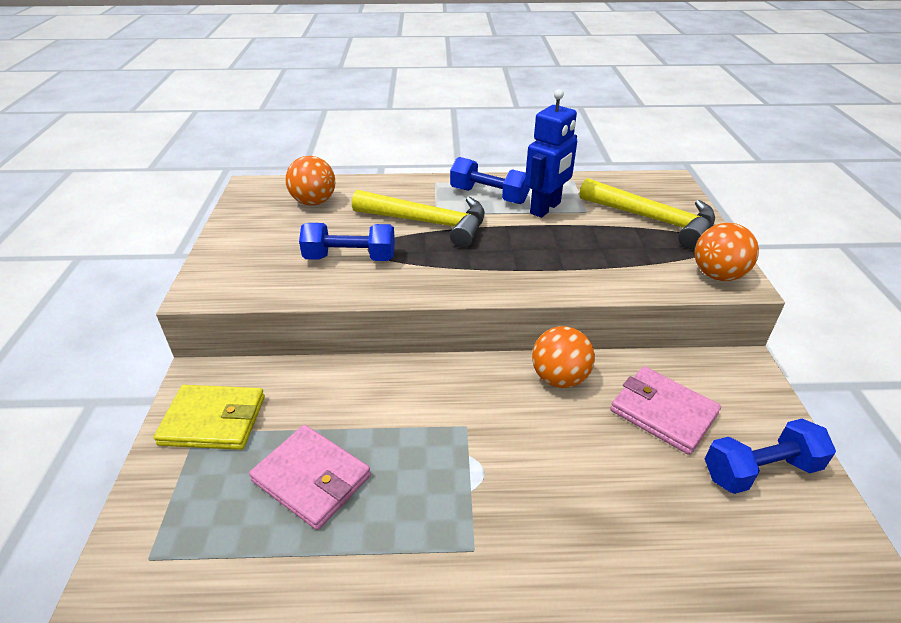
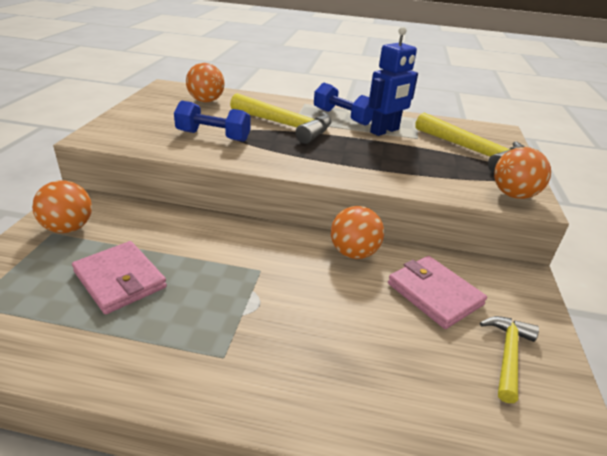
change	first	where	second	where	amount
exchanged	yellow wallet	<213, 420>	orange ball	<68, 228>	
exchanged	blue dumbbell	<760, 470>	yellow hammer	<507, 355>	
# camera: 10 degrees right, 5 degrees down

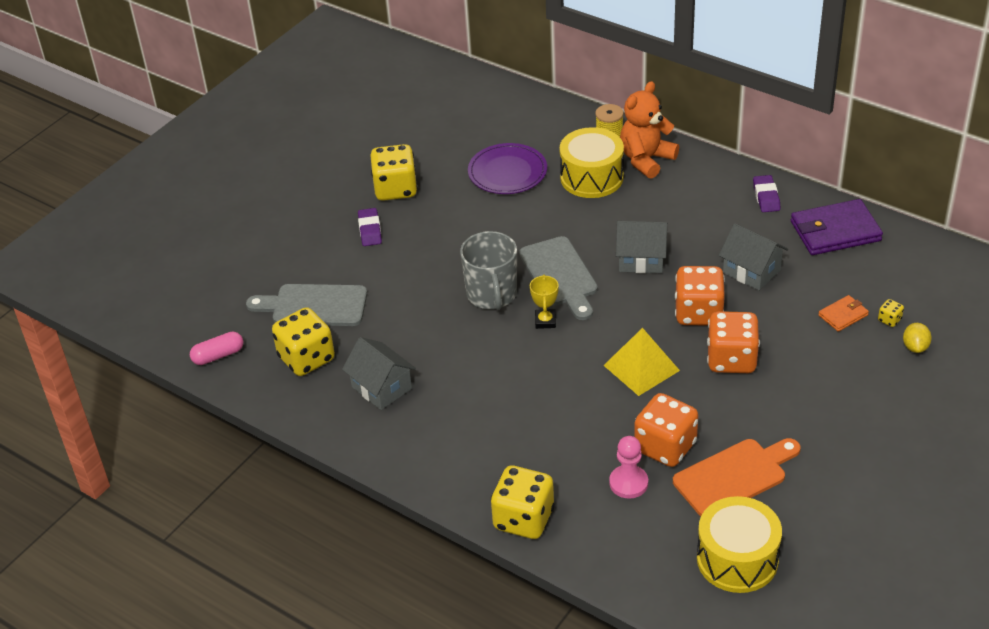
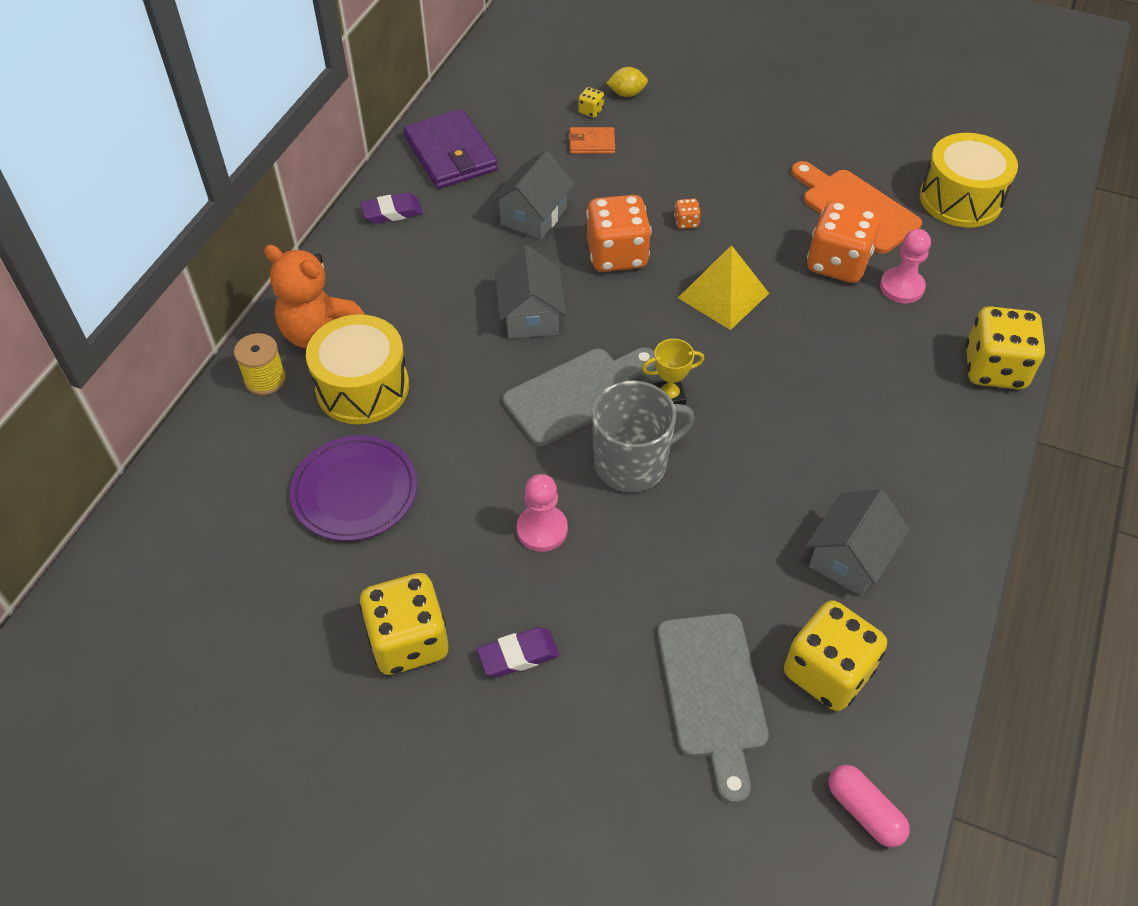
change	first	where	second	where	amount
appeared			pink pawn	<542, 529>	
spun	orange wallet	<843, 315>		<591, 143>	45 degrees counterclockwise
size	orange dice	<731, 359>		<686, 222>	x0.41
# camera: 105 degrees left, 10 degrees up

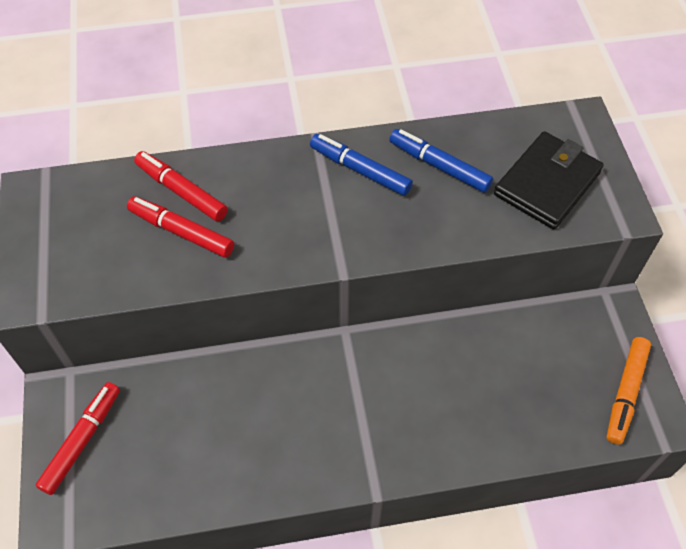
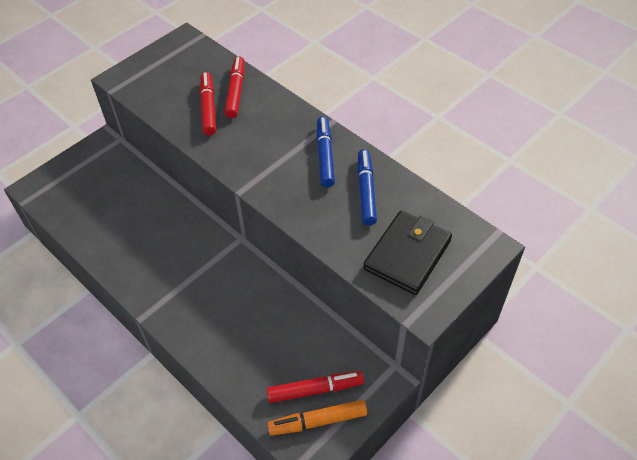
change	first	where	second	where	amount
relocated	red marker	<82, 440>		<315, 390>	
spun	black wallet	<547, 184>		<407, 255>	60 degrees counterclockwise
# camera: 55 degrees right, 5 degrees down

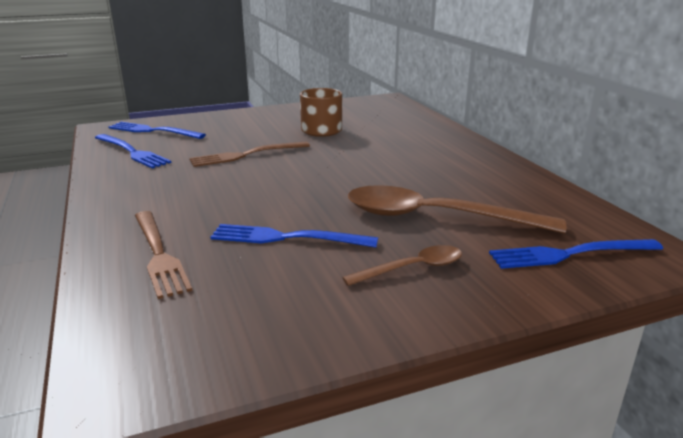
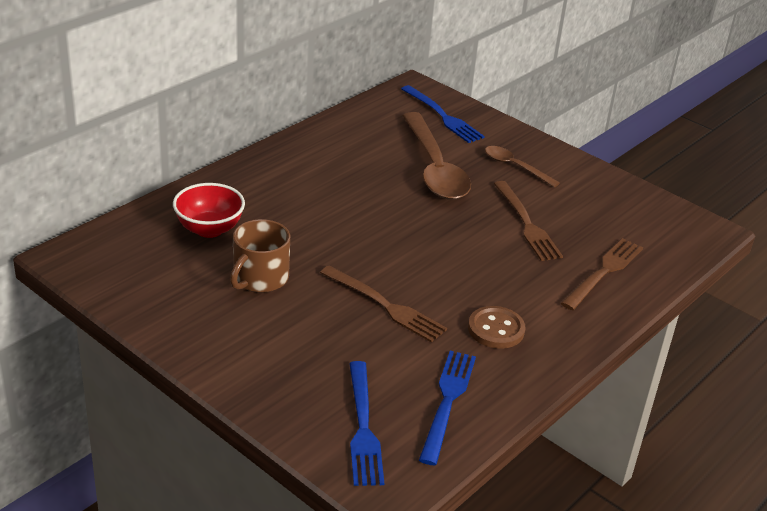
change	first	where	second	where	amount
appeared			red bowl	<209, 229>	
appeared			brown button	<496, 329>	
colour	blue fork	<285, 238>	brown fork	<527, 224>	
# camera: 120 degrees left, 10 degrees up

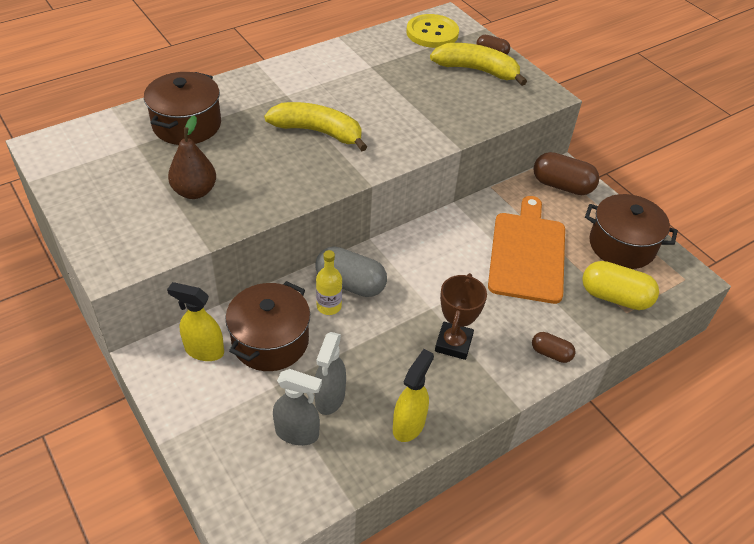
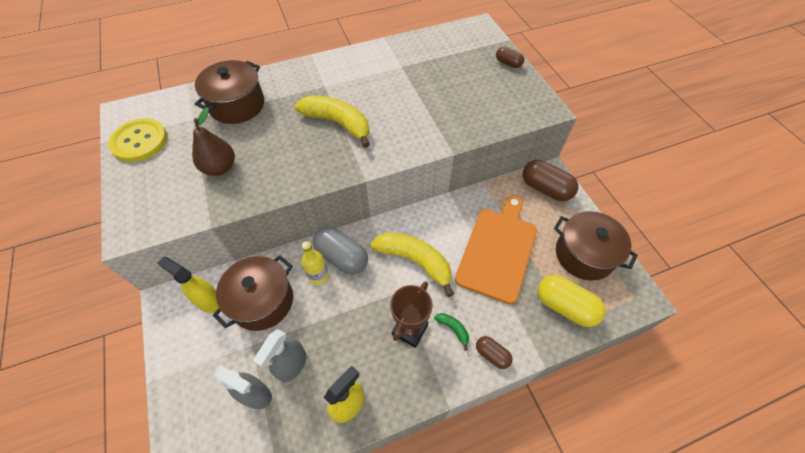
change	first	where	second	where	amount
appeared			green banana	<453, 329>	
relocated	yellow button	<432, 33>		<139, 141>	
relocated	yellow banana	<476, 70>		<415, 261>	
# camera: 15 degrees right, 10 degrees up

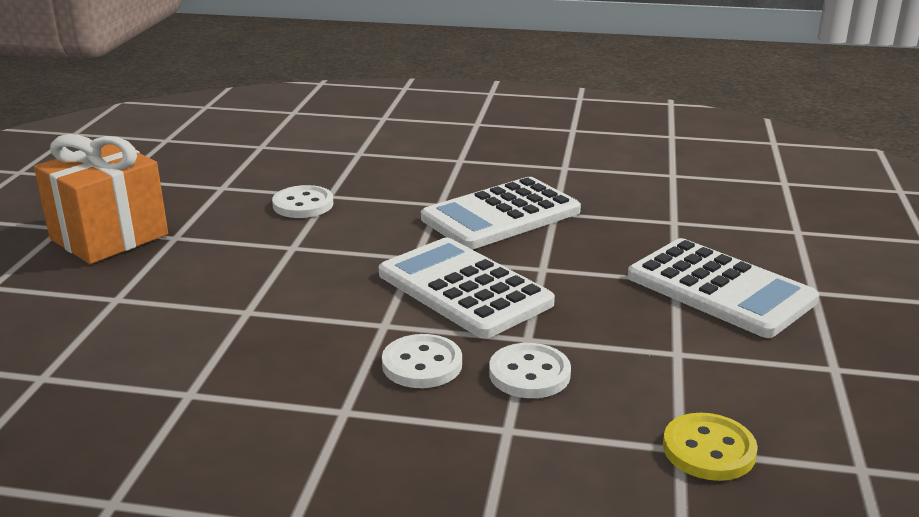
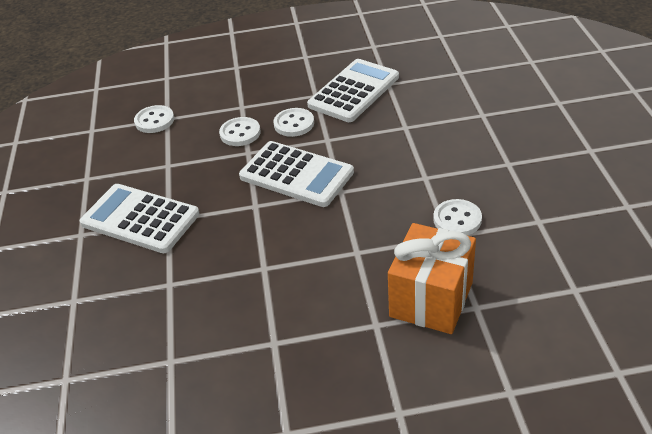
change	first	where	second	where	amount
relocated	orange gift	<109, 237>		<431, 299>	
relocated	white calculator	<501, 215>		<354, 91>	
colour	yellow button	<708, 450>	white button	<154, 121>	
# camera: 165 degrees right, 15 degrees up

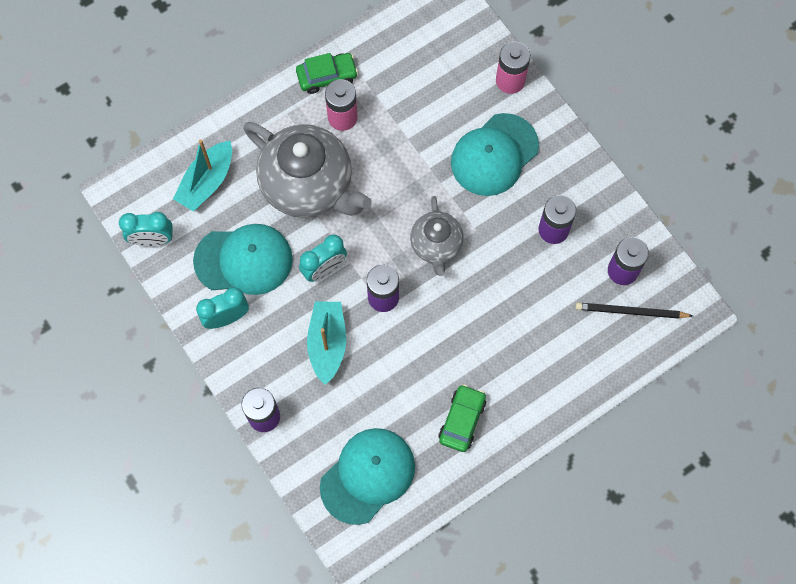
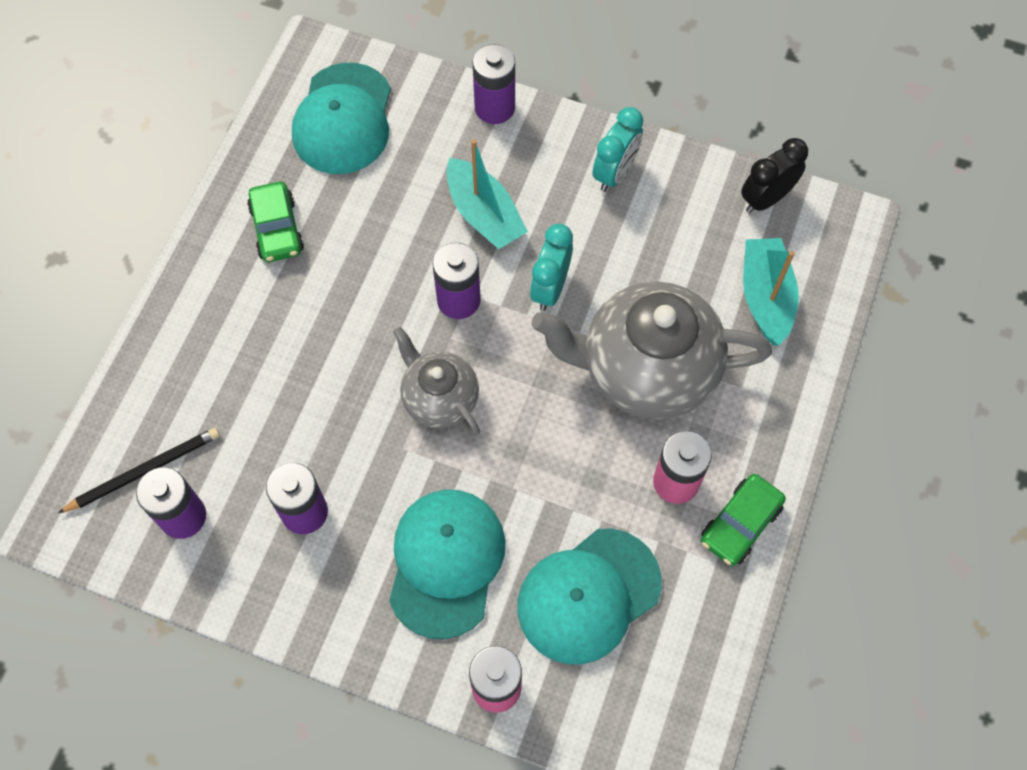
change	first	where	second	where	amount
relocated	turquoise cap	<243, 260>		<588, 596>	
colour	turquoise clock	<152, 240>	black clock	<766, 199>	
# camera: 145 degrees right, 5 degrees down

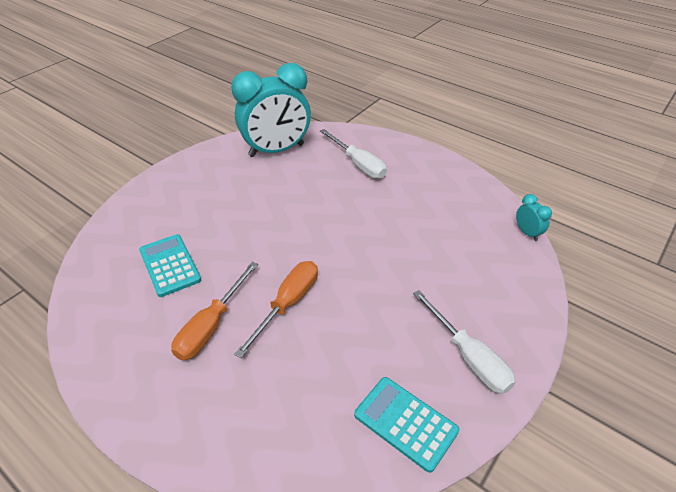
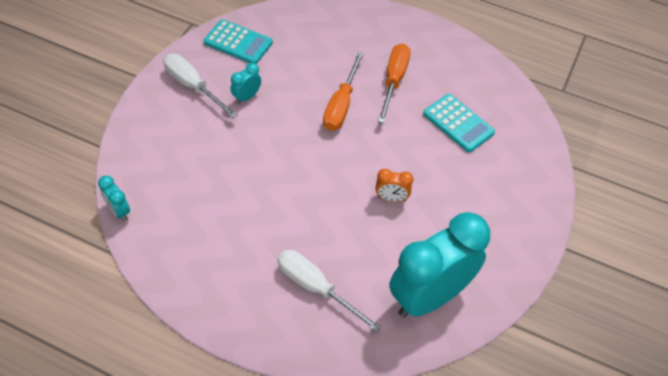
change	first	where	second	where	amount
appeared			turquoise clock	<247, 97>	
appeared			orange clock	<391, 198>	
# camera: 165 degrees right, 10 degrees up

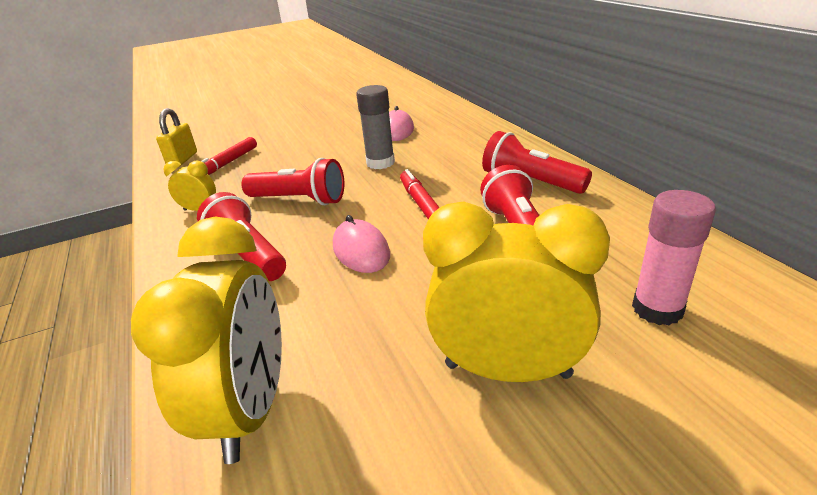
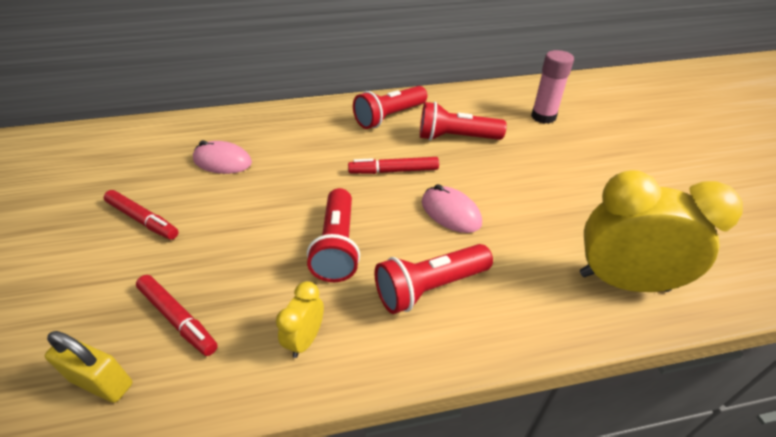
change	first	where	second	where	amount
missing	grey glue stick	<380, 163>			
missing	yellow clock	<507, 370>			
appeared			red marker	<143, 220>	
spun	red flashlight	<299, 200>		<337, 246>	150 degrees clockwise
spun	pink mouse	<361, 250>		<450, 212>	60 degrees clockwise
# camera: 80 degrees left, 10 degrees up

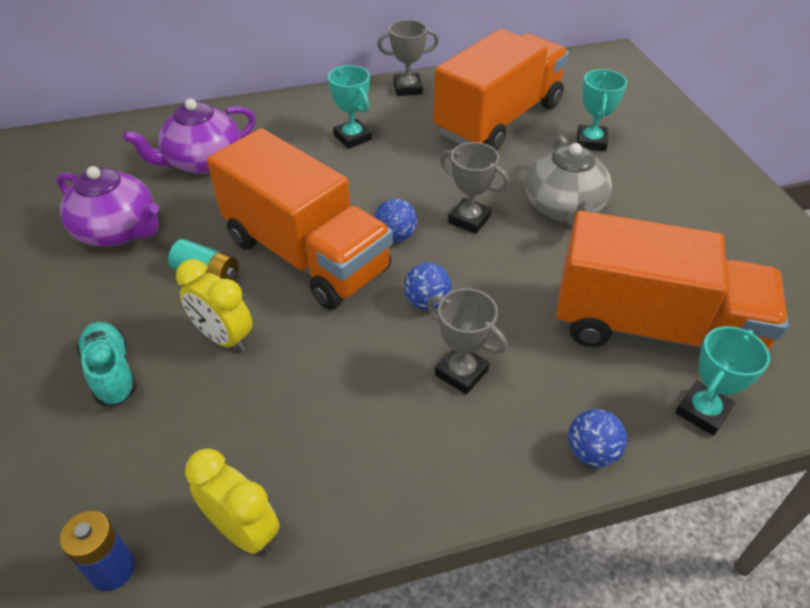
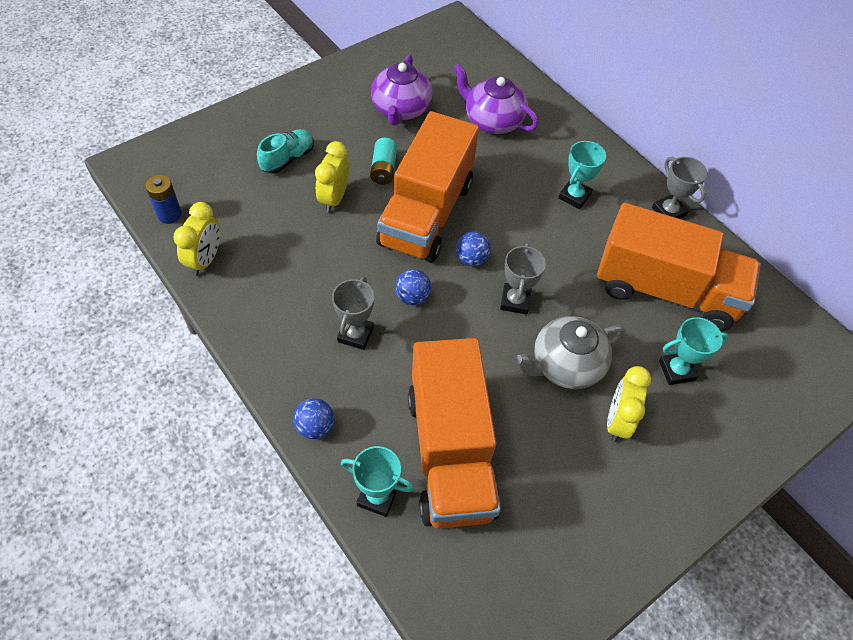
change	first	where	second	where	amount
appeared			yellow clock	<617, 421>	
# camera: 65 degrees right, 10 degrees up

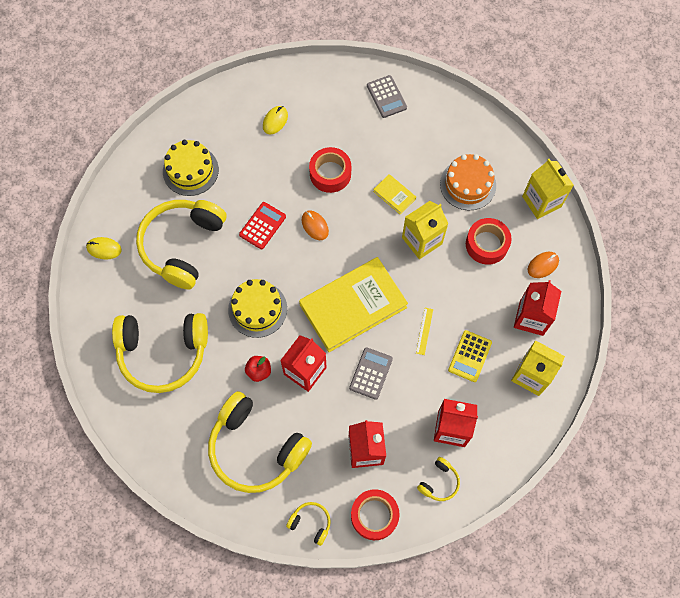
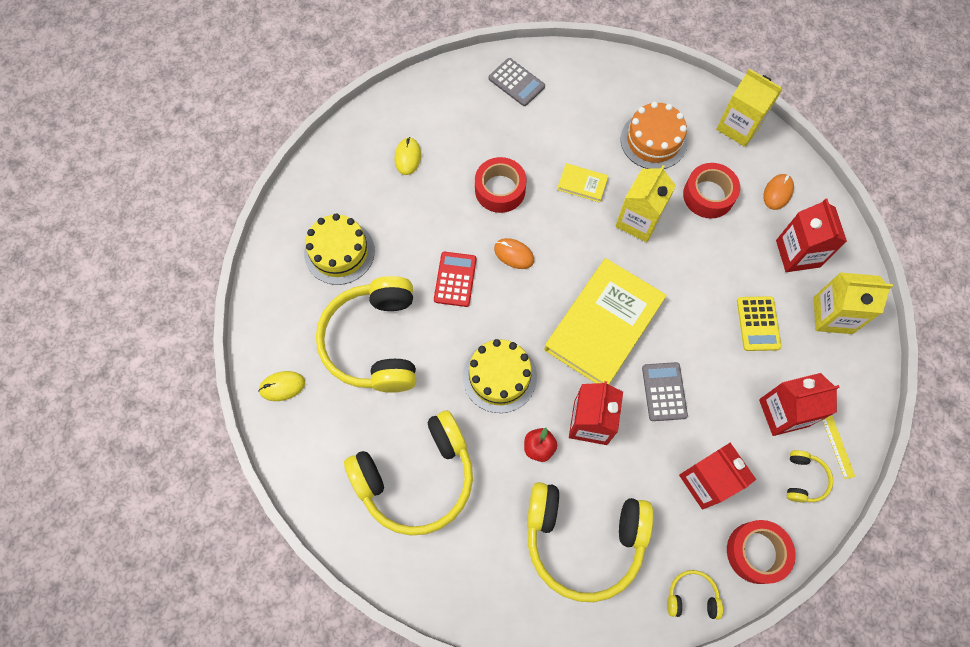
change	first	where	second	where	amount
relocated	yellow ruler	<424, 331>		<838, 447>	
# camera: 25 degrees left, 0 degrees up

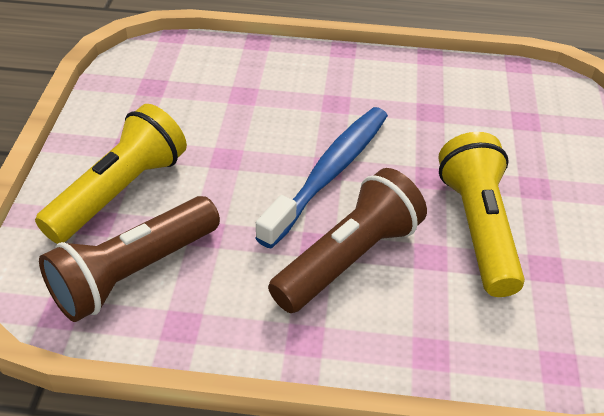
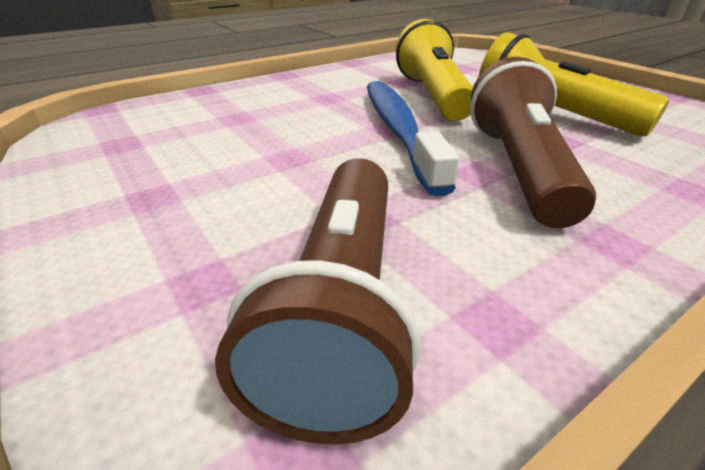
change	first	where	second	where	amount
relocated	yellow flashlight	<119, 191>		<432, 95>	
# camera: 40 degrees left, 10 degrees down

